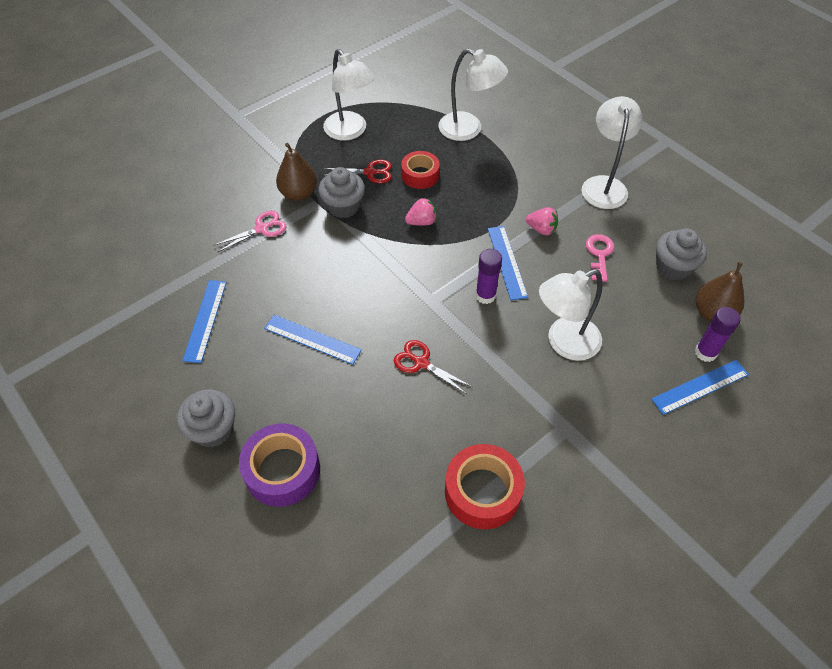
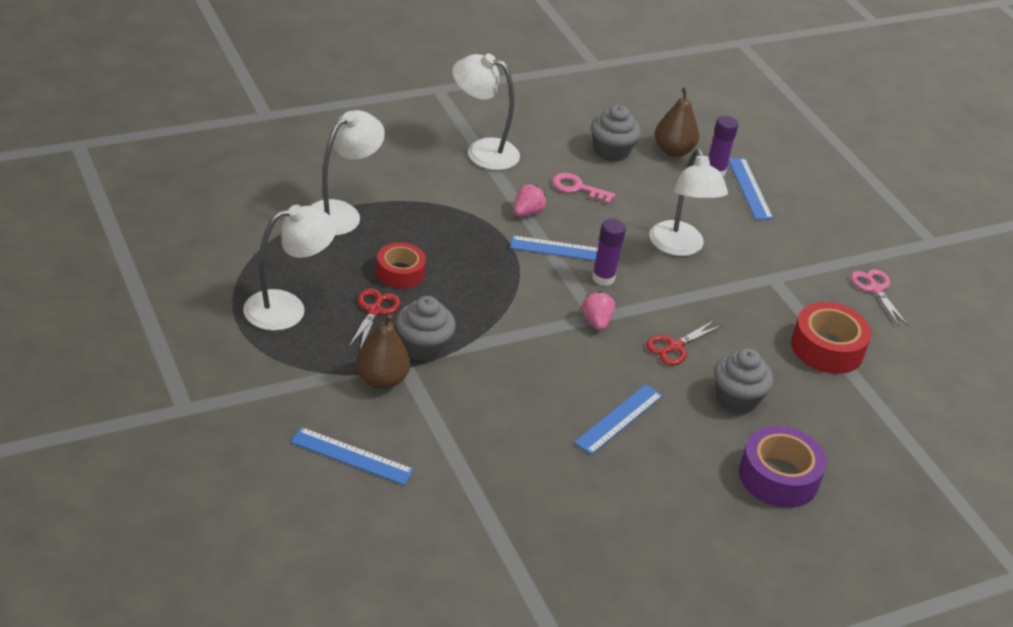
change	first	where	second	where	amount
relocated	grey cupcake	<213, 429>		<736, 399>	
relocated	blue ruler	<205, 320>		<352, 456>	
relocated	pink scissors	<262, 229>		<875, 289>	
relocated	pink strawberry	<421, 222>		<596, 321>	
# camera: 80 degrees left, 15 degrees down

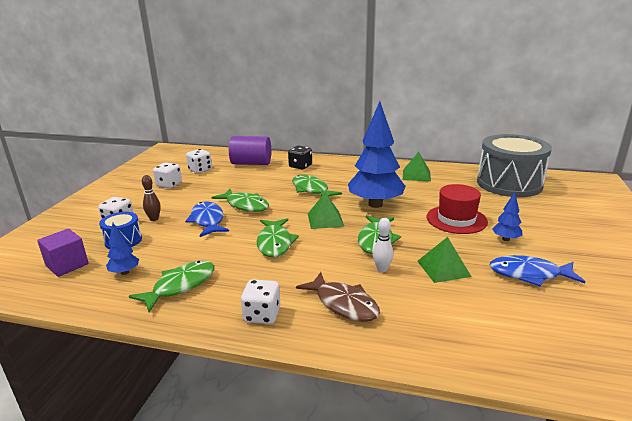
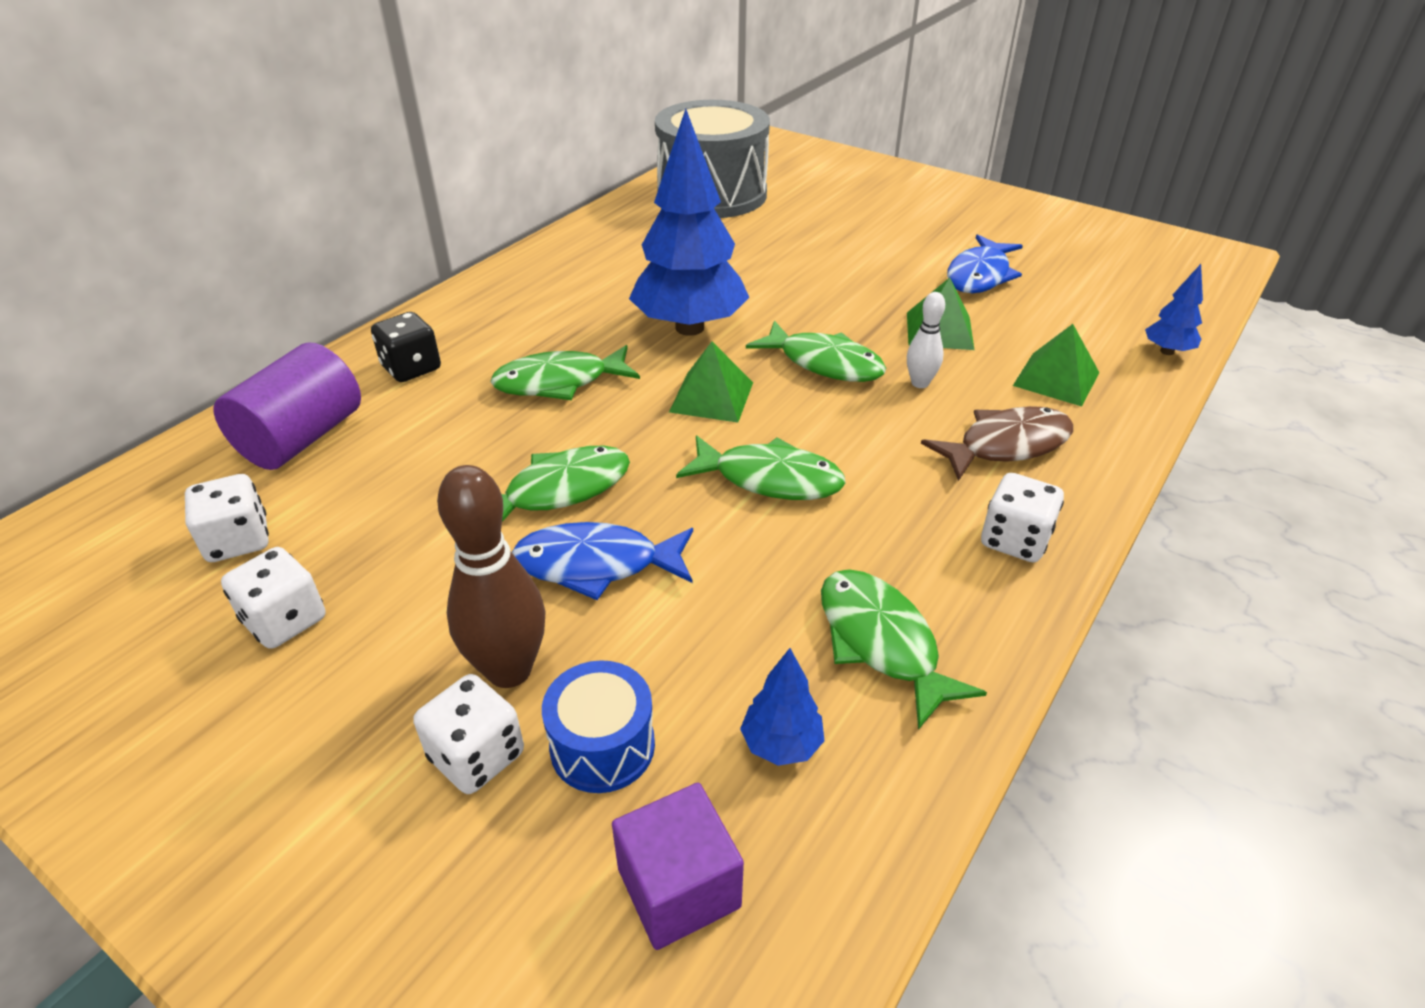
change	first	where	second	where	amount
missing	red hat	<456, 219>			
relocated	green pyramid	<416, 175>		<1056, 379>	
relocated	blue tree	<505, 239>		<1167, 351>	
size	brown bowling pin	<154, 219>		<509, 670>	x1.83
# camera: 70 degrees left, 15 degrees up

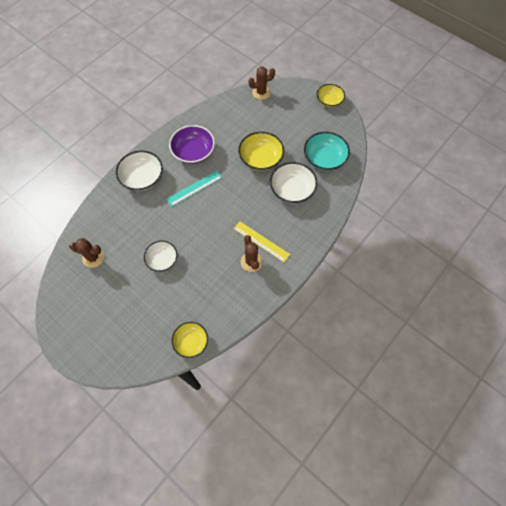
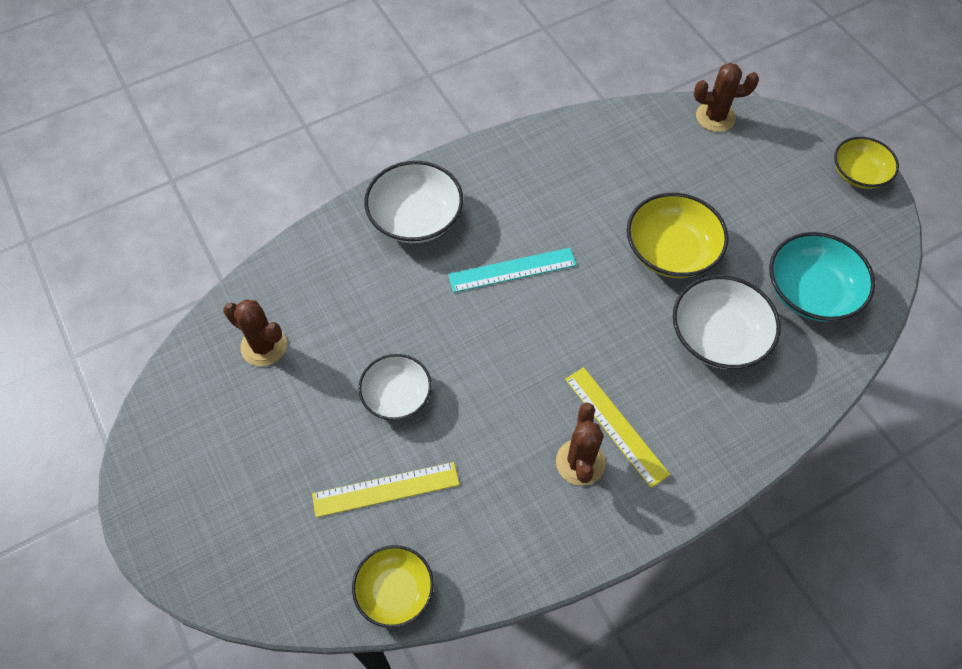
change	first	where	second	where	amount
missing	purple bowl	<193, 152>			
appeared			yellow ruler	<386, 489>	
# camera: 20 degrees right, 5 degrees down

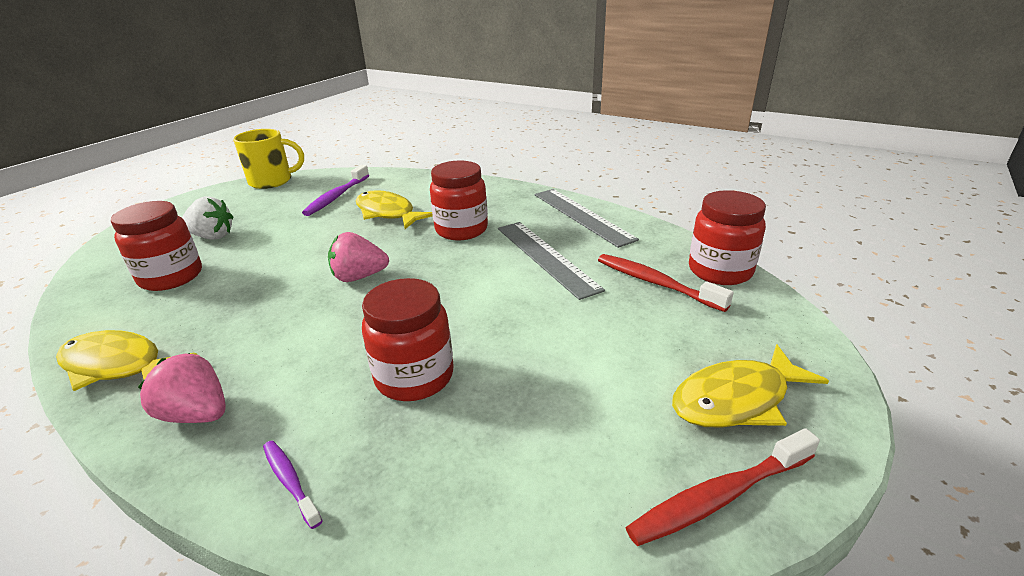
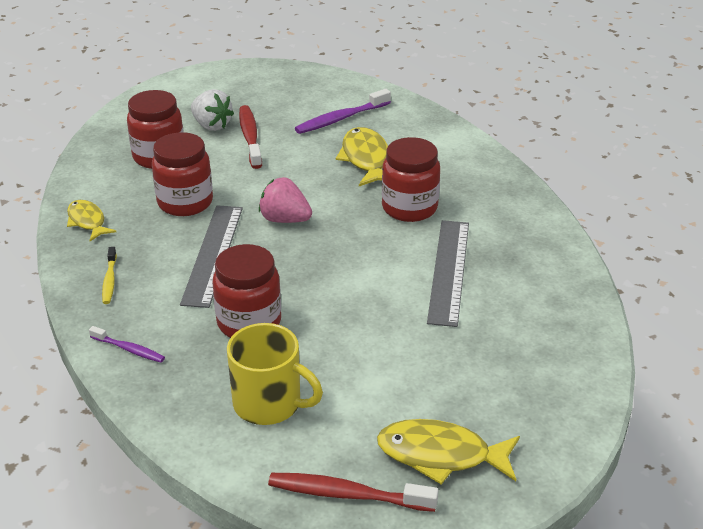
change	first	where	second	where	amount
relocated	yellow mug	<272, 181>		<269, 404>	
relocated	grey ruler	<582, 216>		<213, 254>	
relocated	red toothbrush	<655, 283>		<250, 137>	
relocated	red jar	<720, 271>		<185, 202>	
exchanged	pink strawberry	<197, 414>	yellow toothbrush	<109, 280>	
spun	purple toothbrush	<290, 481>		<129, 349>	120 degrees clockwise
size	yellow fish	<118, 366>		<87, 221>	x0.64
# camera: 35 degrees right, 5 degrees up

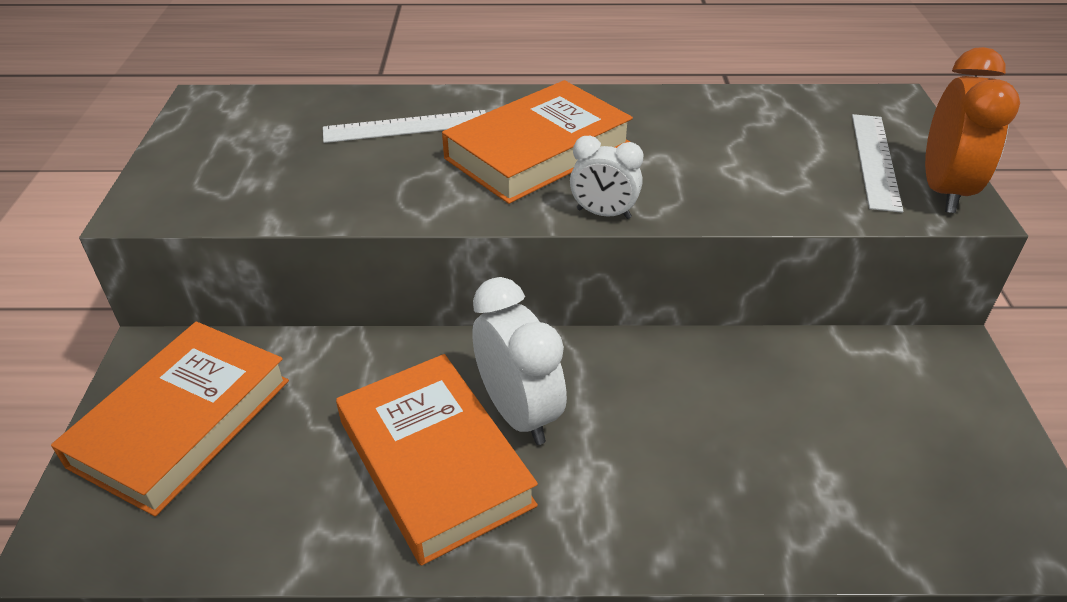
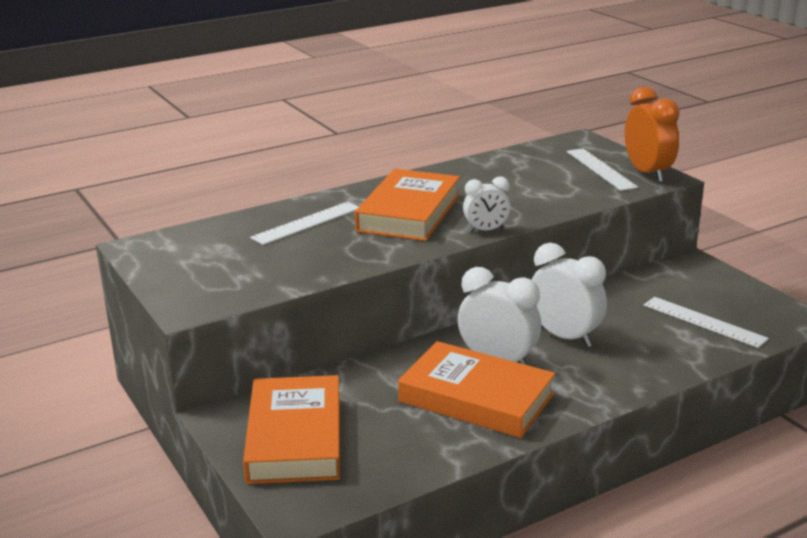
change	first	where	second	where	amount
appeared			white clock	<564, 337>	
appeared			white ruler	<704, 322>	
# camera: 30 degrees left, 15 degrees down

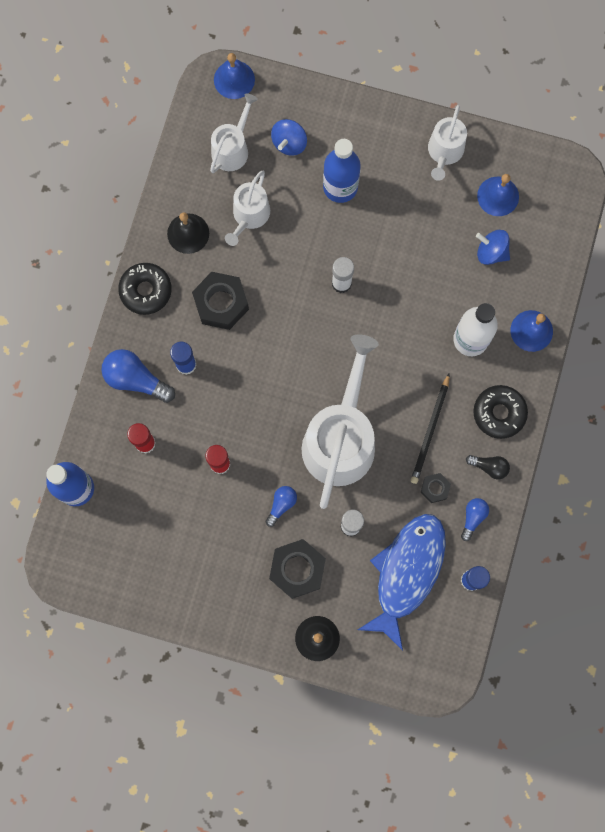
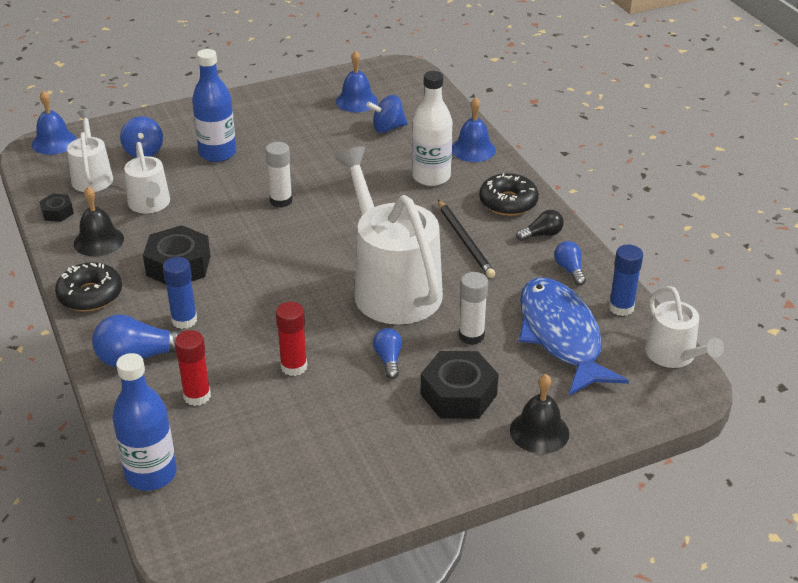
change	first	where	second	where	amount
relocated	black nut	<435, 488>		<57, 212>	
relocated	white watering can	<444, 152>		<674, 355>	
# camera: 40 degrees left, 40 degrees down

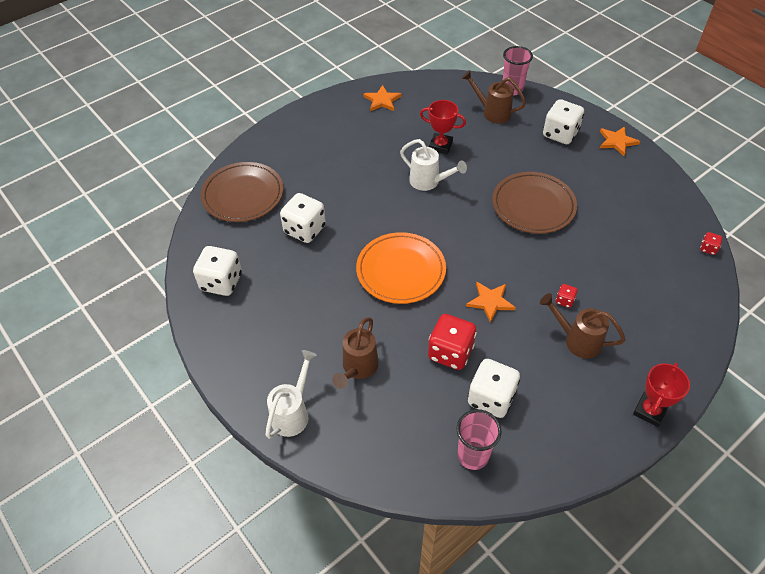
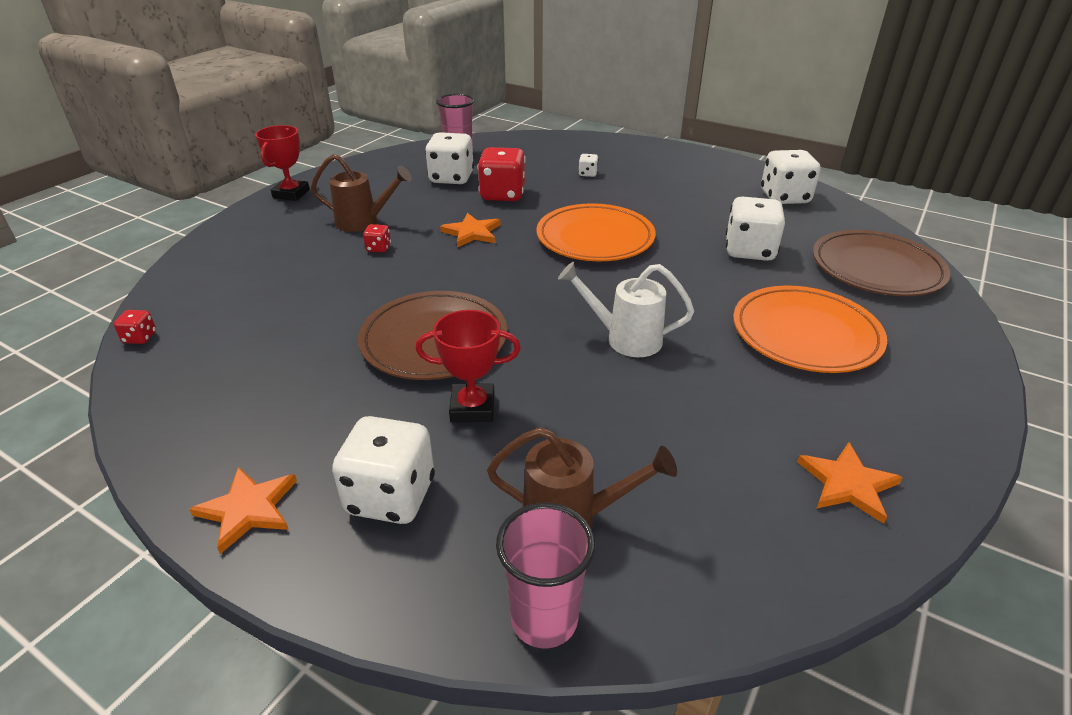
change	first	where	second	where	amount
missing	white watering can	<293, 413>			
appeared			orange plate	<805, 334>	
relocated	red trophy	<440, 146>		<472, 408>	
exchanged	brown watering can	<358, 368>	white dice	<588, 174>	
# camera: 160 degrees right, 15 degrees down

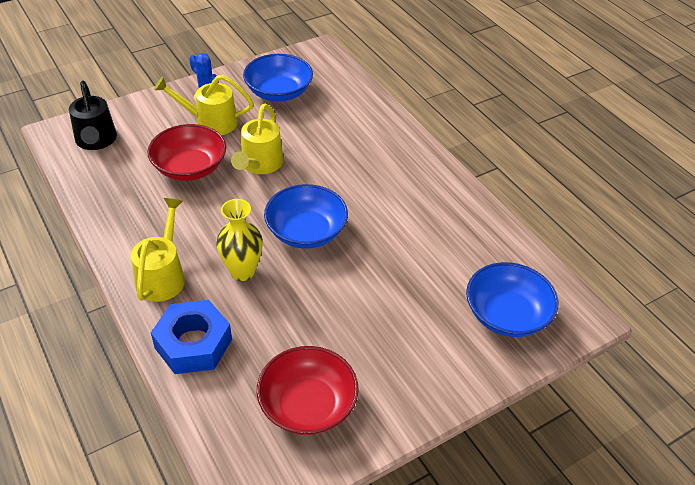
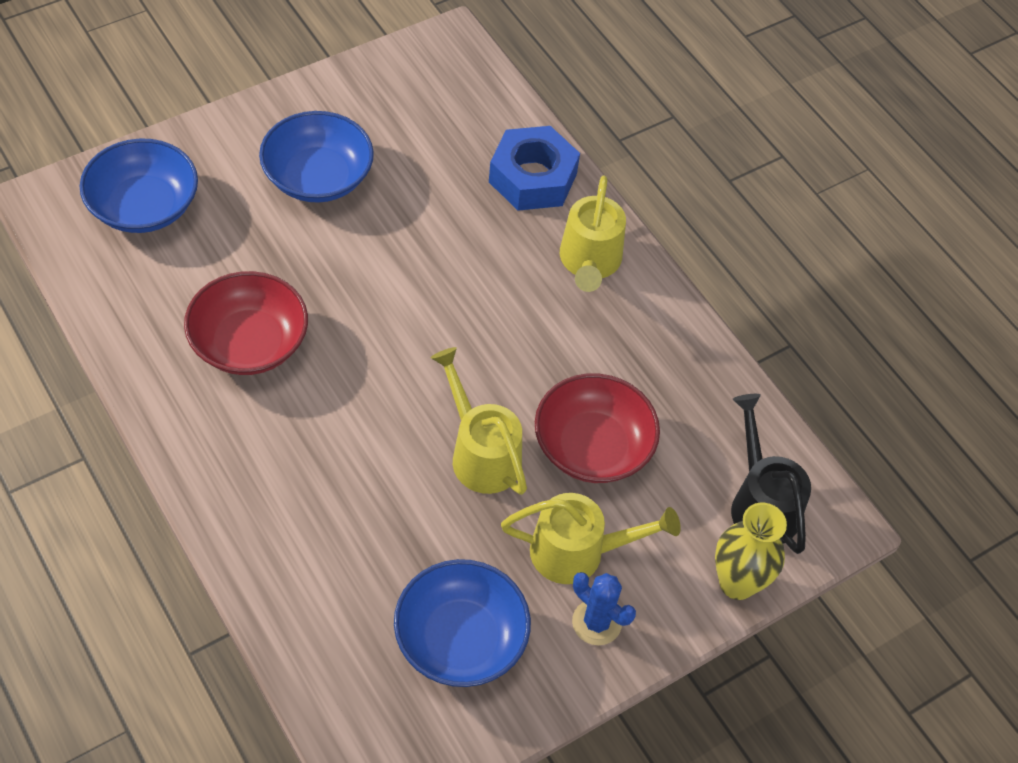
change	first	where	second	where	amount
relocated	yellow vase	<242, 271>		<737, 583>	
relocated	red bowl	<308, 405>		<249, 343>	
relocated	blue bowl	<306, 231>		<318, 177>	
spun	yellow watering can	<259, 165>		<481, 453>	45 degrees counterclockwise
# camera: 175 degrees right, 10 degrees up

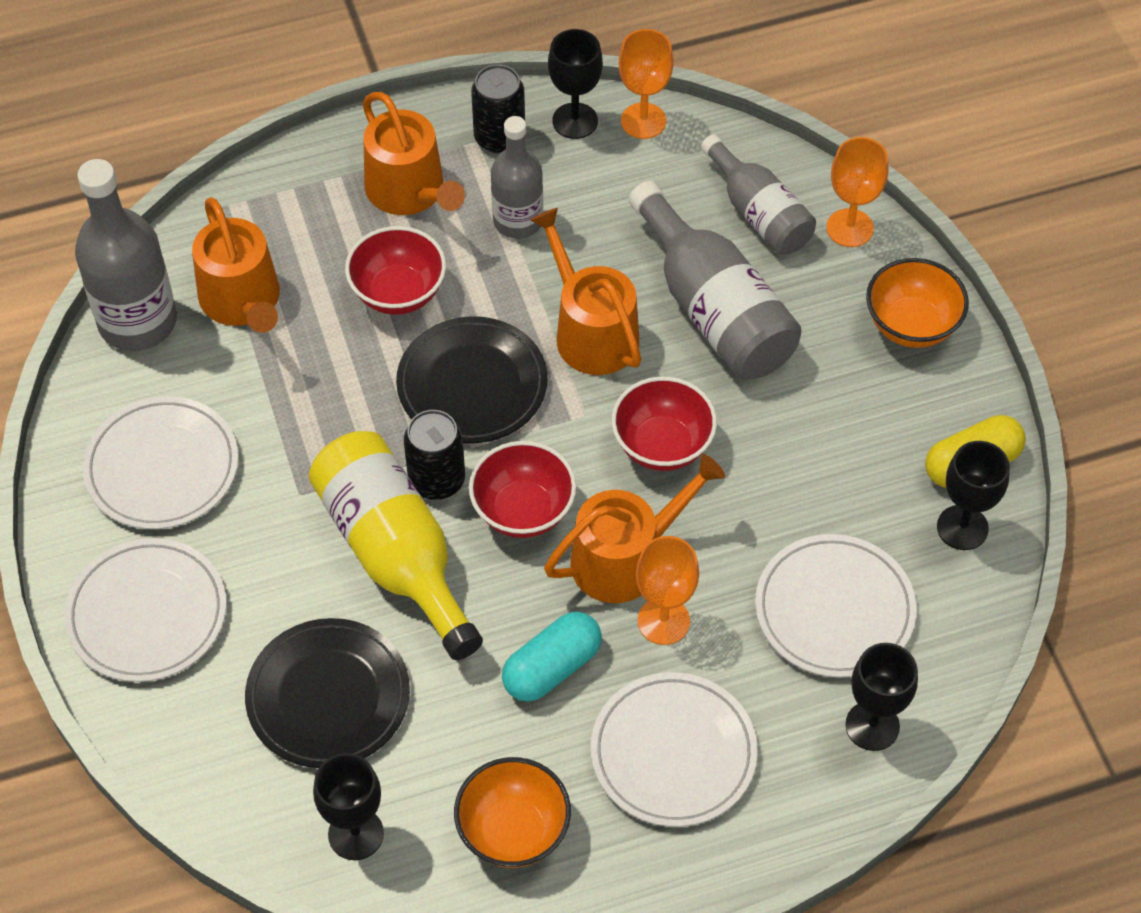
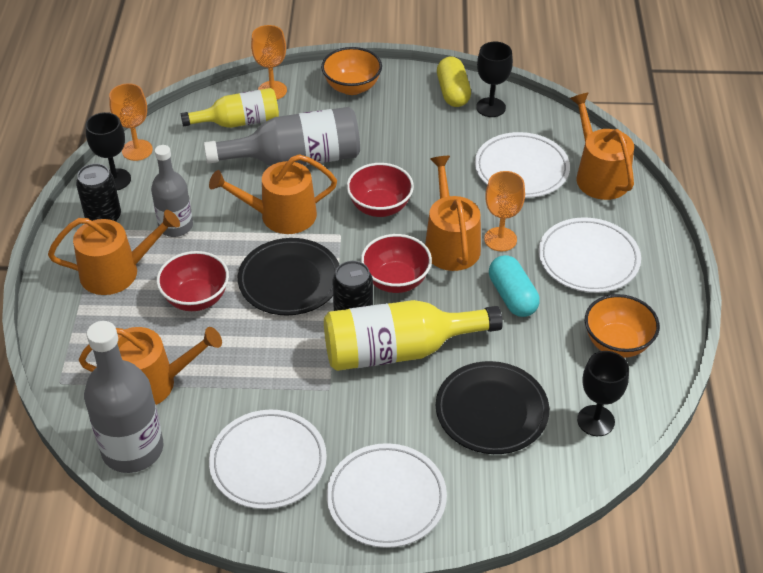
change	first	where	second	where	amount
exchanged	black goblet	<872, 726>	orange watering can	<599, 175>	
colour	grey bottle	<759, 213>	yellow bottle	<239, 122>	
# camera: 70 degrees left, 10 degrees down

